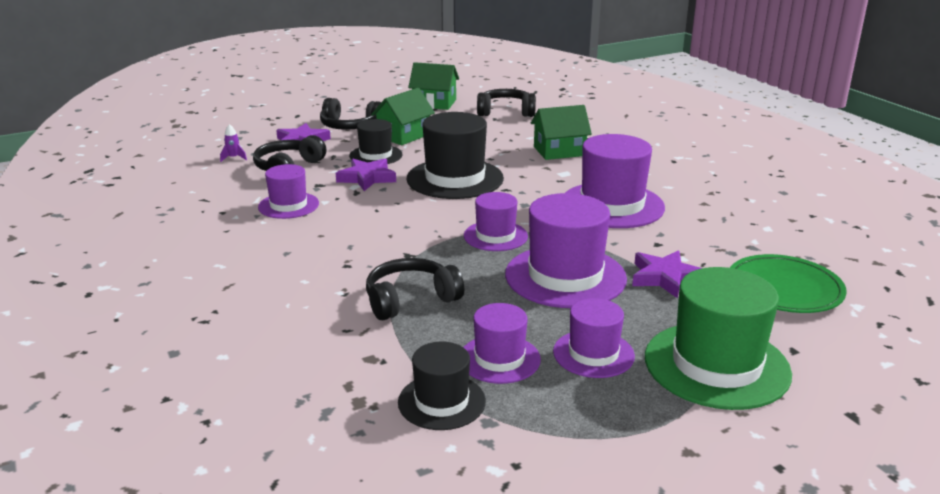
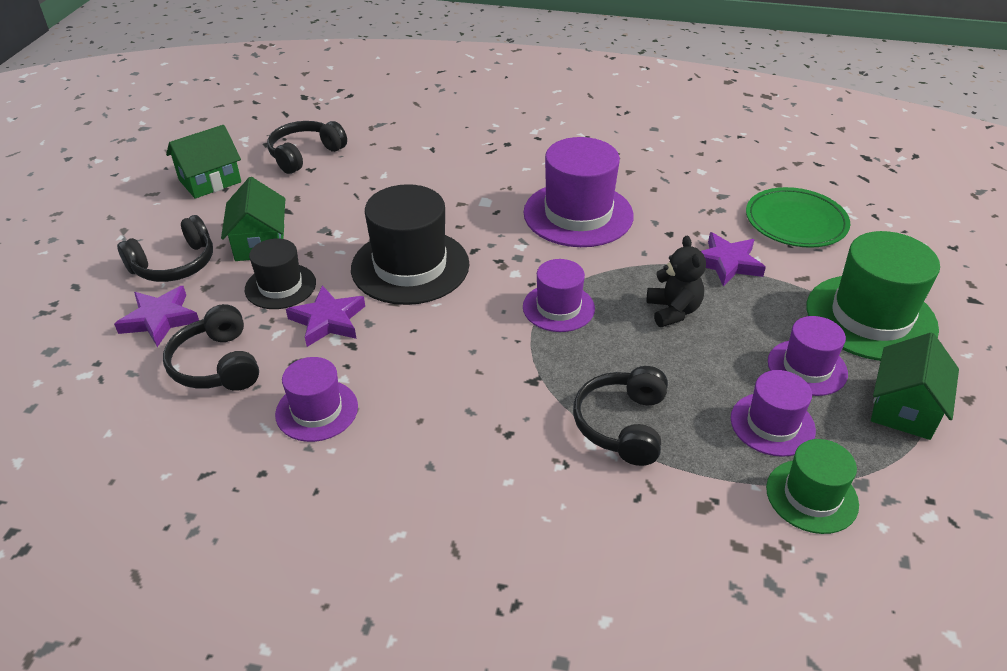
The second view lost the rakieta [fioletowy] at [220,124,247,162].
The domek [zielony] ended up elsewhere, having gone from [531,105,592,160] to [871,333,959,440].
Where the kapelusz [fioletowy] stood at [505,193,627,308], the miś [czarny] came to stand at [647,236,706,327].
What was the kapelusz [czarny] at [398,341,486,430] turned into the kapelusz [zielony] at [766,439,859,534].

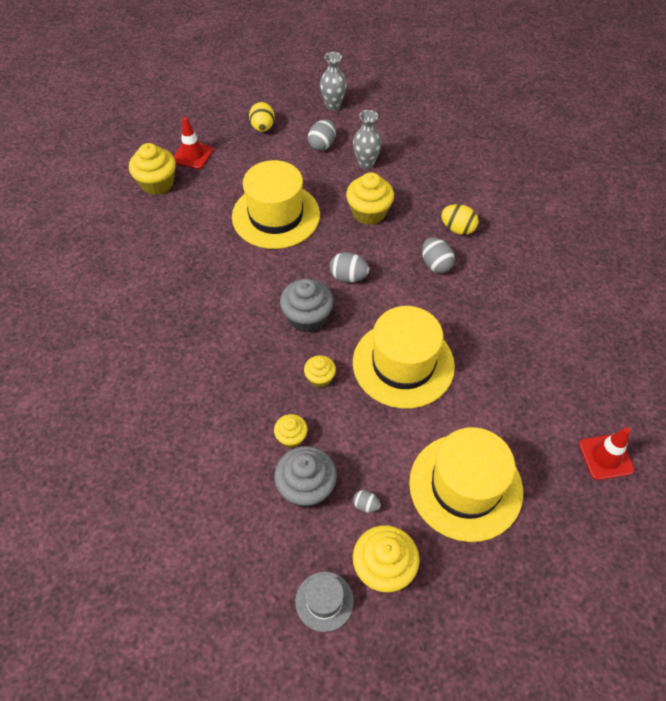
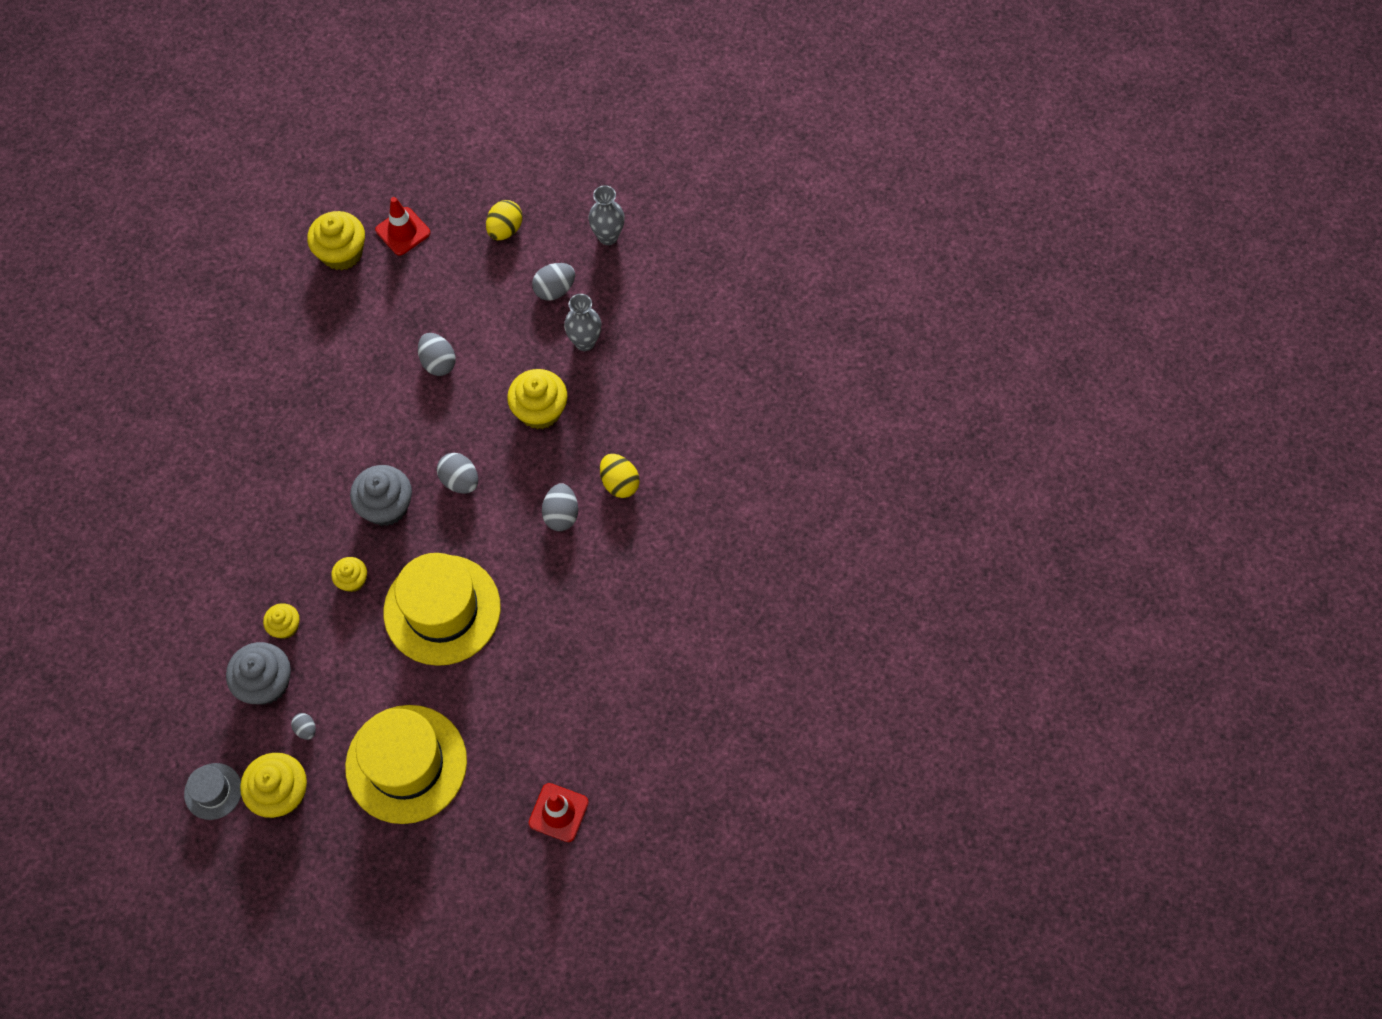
Where the kapelusz [żółty] stood at [232,160,320,249], the jajko [szary] came to stand at [418,333,456,376].

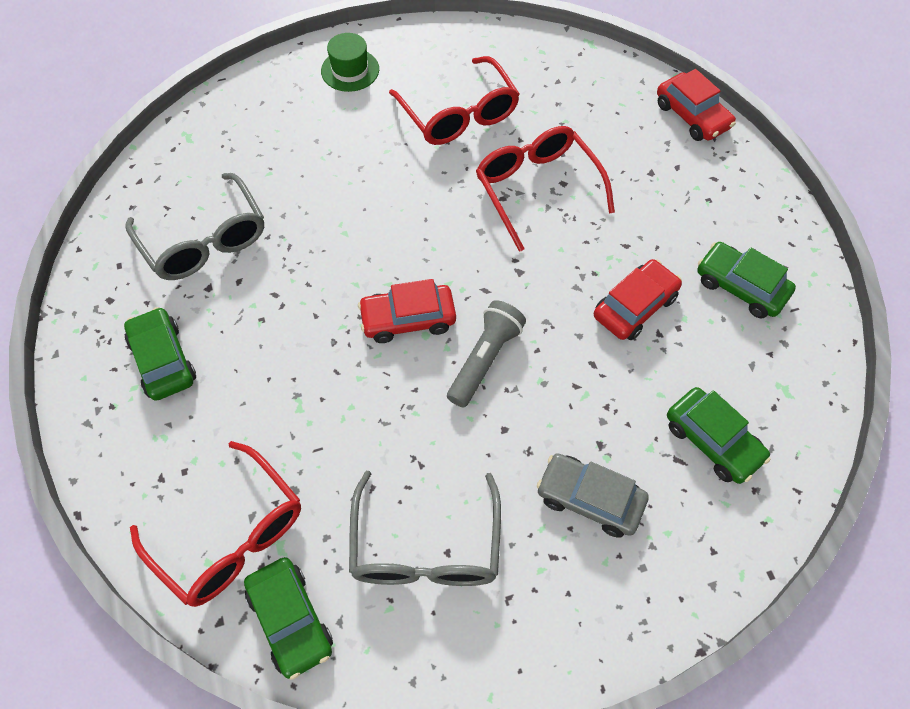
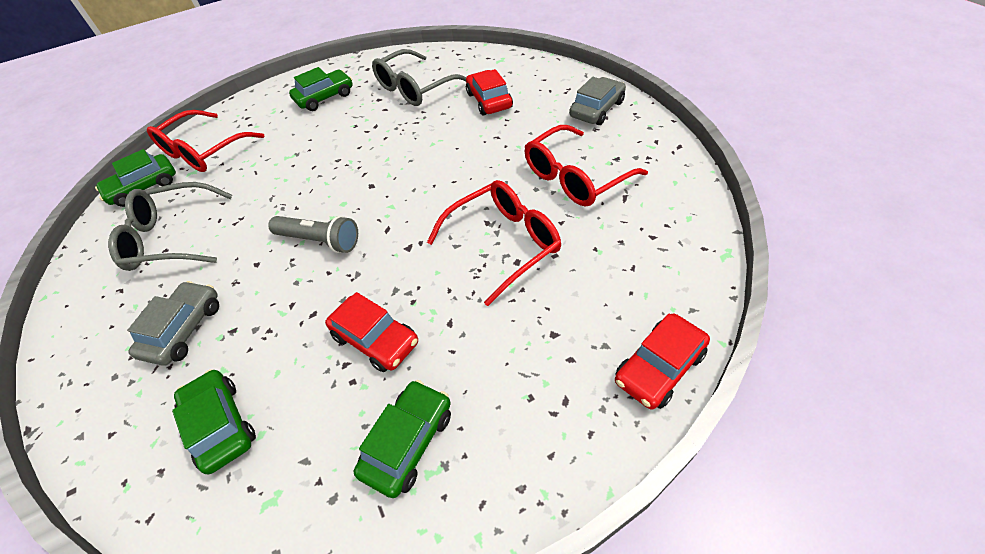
The samochód [czerwony] ended up elsewhere, having gone from [358,279,456,343] to [466,69,513,116].
Where the kapelusz [zielony] stood at [321,33,379,92], the samochód [szary] came to stand at [569,77,626,125].
The samochód [zielony] at [667,387,771,484] ended up facing another way, 105 degrees clockwise from before.

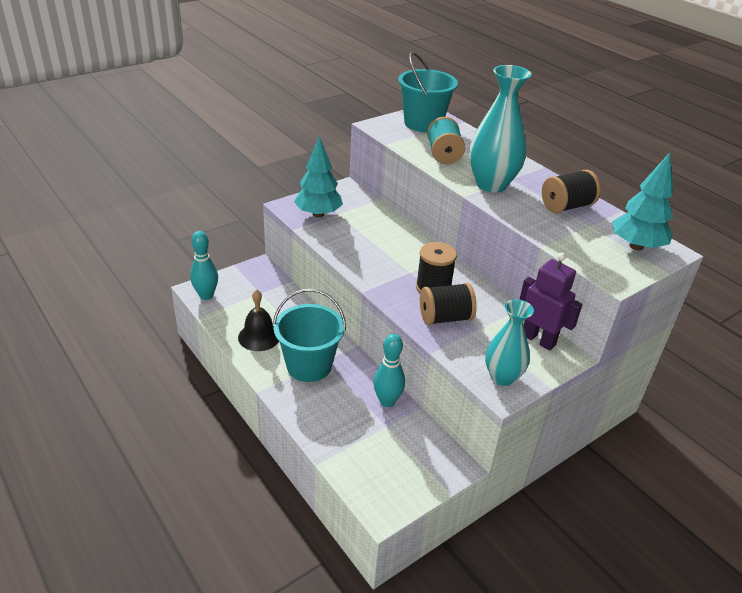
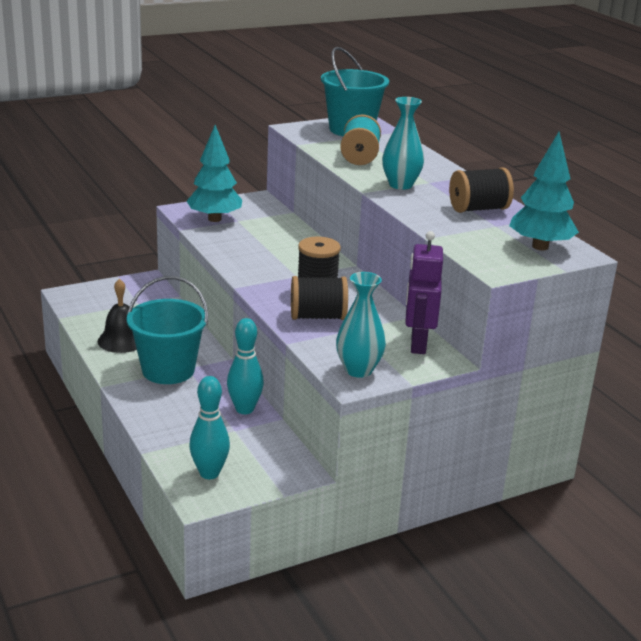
The kręgiel [turkusowy] ended up elsewhere, having gone from [190,231,218,300] to [189,376,230,479].
The robot [fioletowy] at [519,253,582,351] ended up facing another way, 135 degrees counterclockwise from before.
The size of the wazon [turkusowy] at [469,65,531,193] changed by a factor of 0.65.

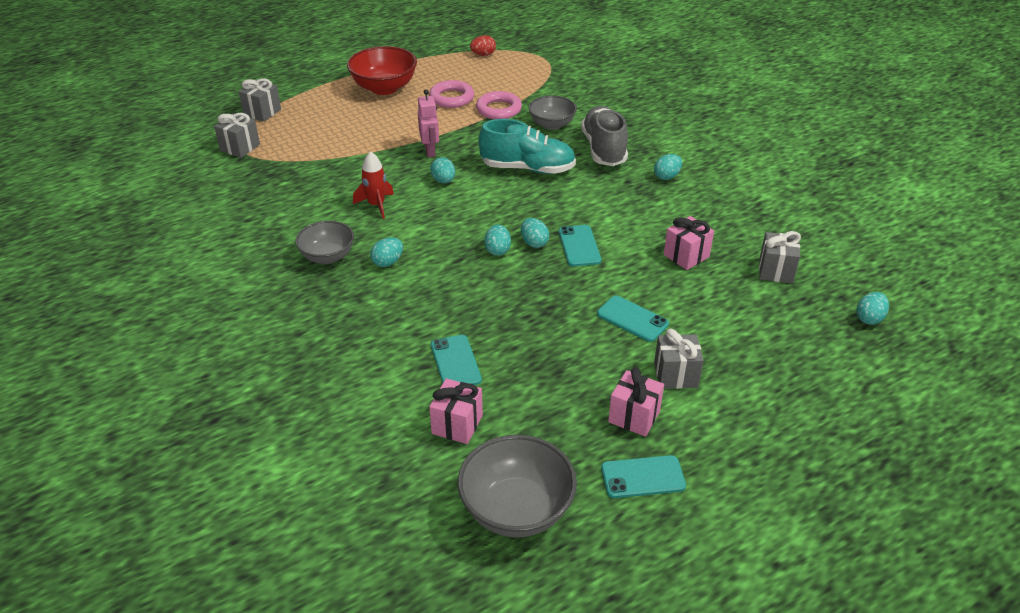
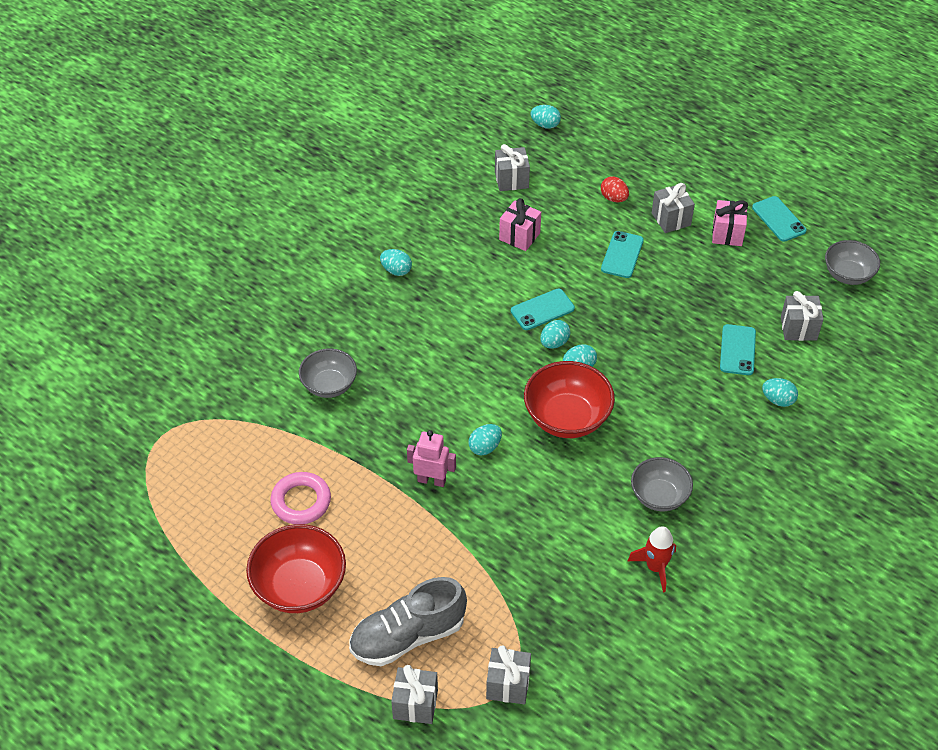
The second view lost the pierścień [różowy] at [476,91,522,119].
The second view lost the but [turkusowy] at [479,119,576,174].
The second view gained the miska [czerwony] at [524,361,615,438].
The rakieta [czerwony] ended up elsewhere, having gone from [353,151,394,219] to [628,526,676,592].
The jajko [turkusowy] ended up elsewhere, having gone from [370,237,403,267] to [762,378,798,407].
The jajko [czerwony] ended up elsewhere, having gone from [470,35,496,56] to [601,176,629,203].
The but [szary] ended up elsewhere, having gone from [581,106,628,166] to [349,577,467,666].
What was the prezent [różowy] at [429,378,483,444] turned into the prezent [szary] at [781,291,823,341].
The robot [różowy] at [418,89,439,158] ended up facing another way, 45 degrees clockwise from before.
The telefon [turkusowy] at [431,335,482,385] ended up facing another way, 45 degrees counterclockwise from before.
The size of the miska [szary] at [458,435,577,538] changed by a factor of 0.66.

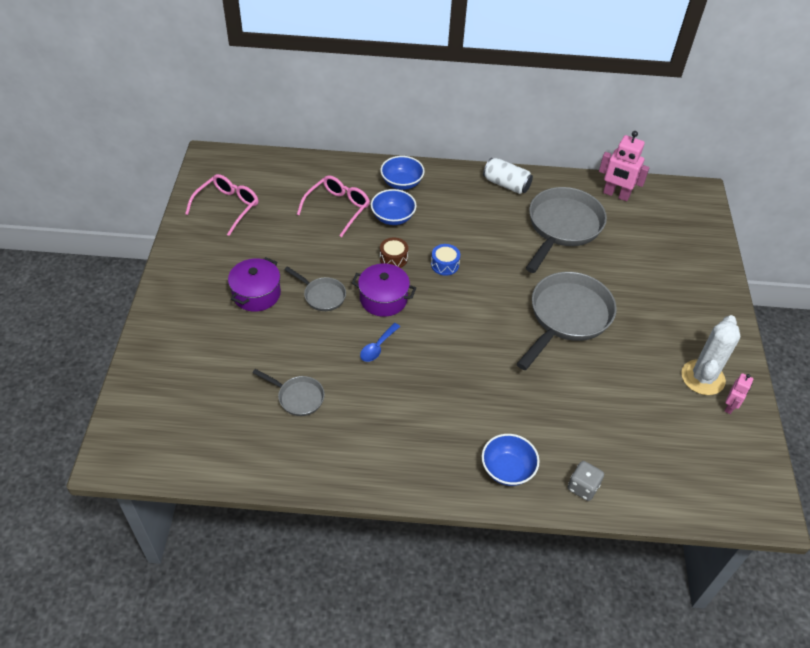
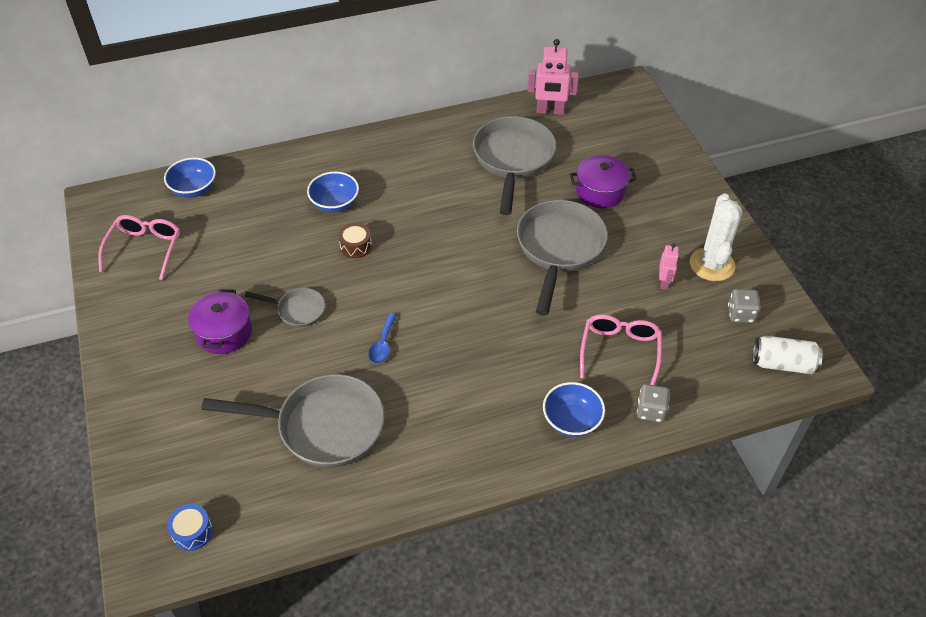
The second view gained the kostka do gry [szary] at [728,289,761,323].
The okulary [różowy] ended up elsewhere, having gone from [297,175,370,237] to [580,314,662,385].
The garnek [fioletowy] ended up elsewhere, having gone from [352,264,416,317] to [570,155,636,208].
The miska [niebieski] ended up elsewhere, having gone from [380,156,425,190] to [164,158,216,198].
The bęben [niebieski] ended up elsewhere, having gone from [431,244,460,276] to [167,504,213,551].
The puszka [biały] ended up elsewhere, having gone from [483,158,533,194] to [753,336,823,374].
The robot [różowy] ended up elsewhere, having gone from [725,373,753,414] to [659,244,679,289].
The size of the patelnia [szary] at [253,369,325,416] changed by a factor of 2.01.

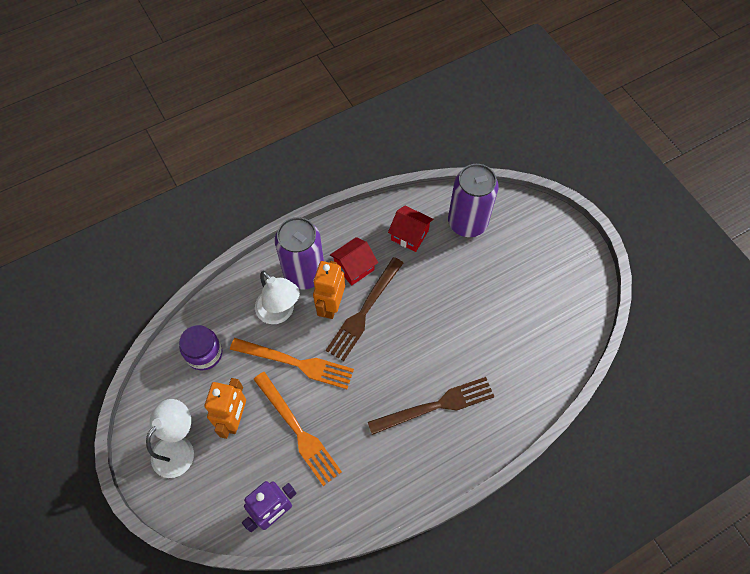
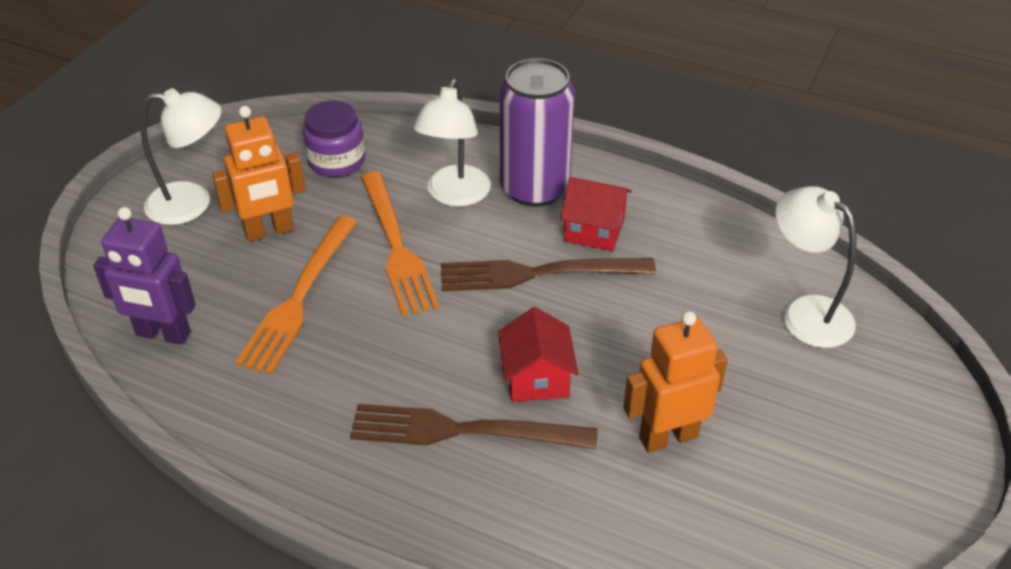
The robot [pomarańczowy] ended up elsewhere, having gone from [313,261,345,319] to [623,311,728,453].
The domek [czerwony] ended up elsewhere, having gone from [388,206,433,252] to [498,307,579,402].
Where the puszka [fioletowy] stood at [448,164,499,237], the lampka [biały] came to stand at [775,186,857,348].
The widelec [brązowy] at [368,377,495,435] ended up facing another way, 150 degrees clockwise from before.

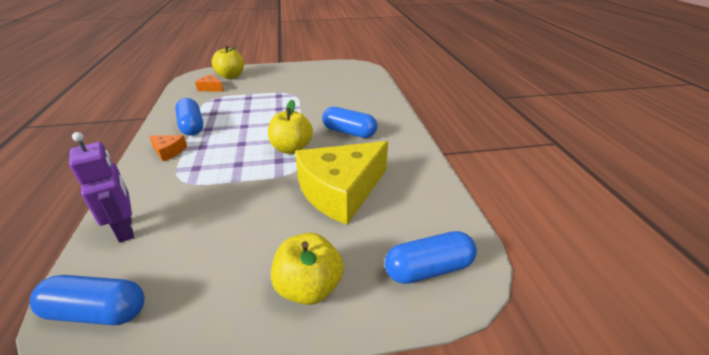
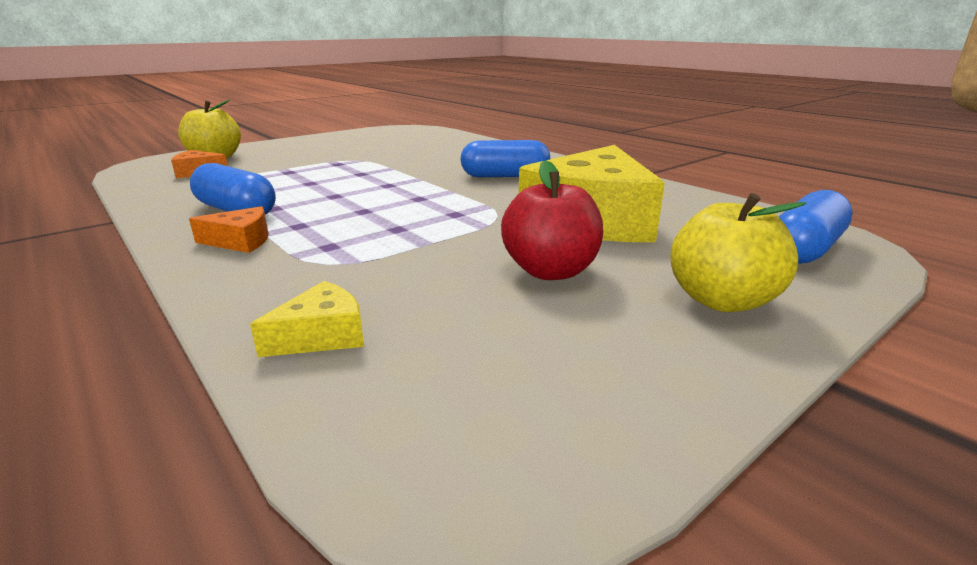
The second view lost the kapsułka [niebieski] at [30,275,145,325].
The second view lost the jabłko [żółty] at [268,100,313,154].
The second view gained the jabłko [czerwony] at [501,160,603,280].
Where the robot [fioletowy] stood at [69,132,134,243], the ser [żółty] came to stand at [250,281,364,357].

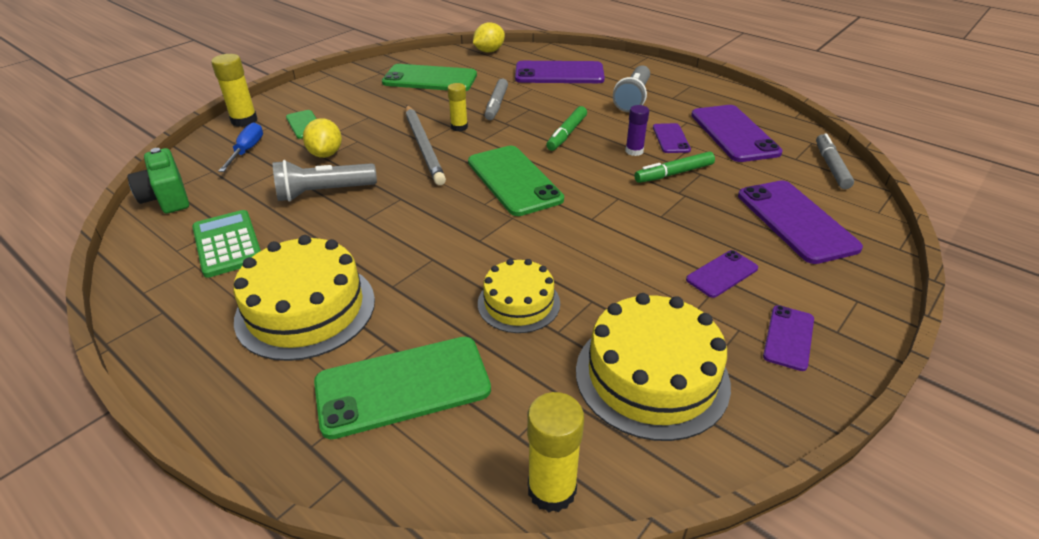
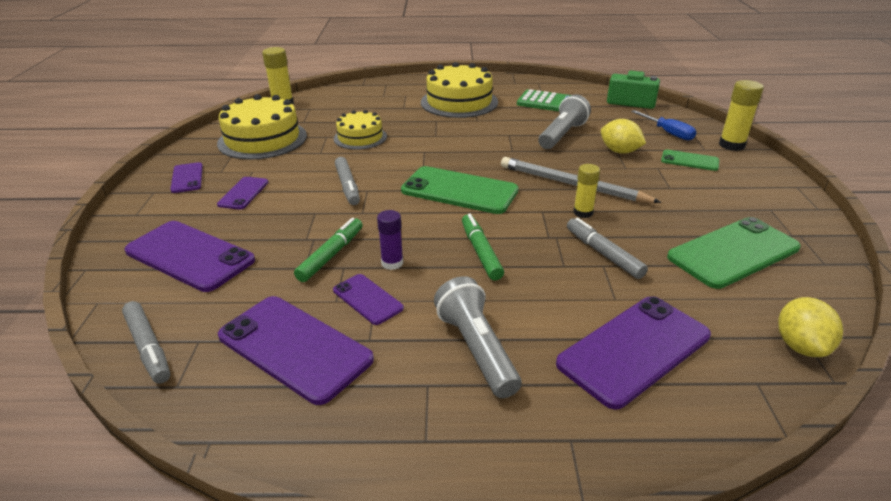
The second view lost the telefon [zielony] at [314,337,491,439].
The second view gained the flamaster [szary] at [335,157,360,205].

